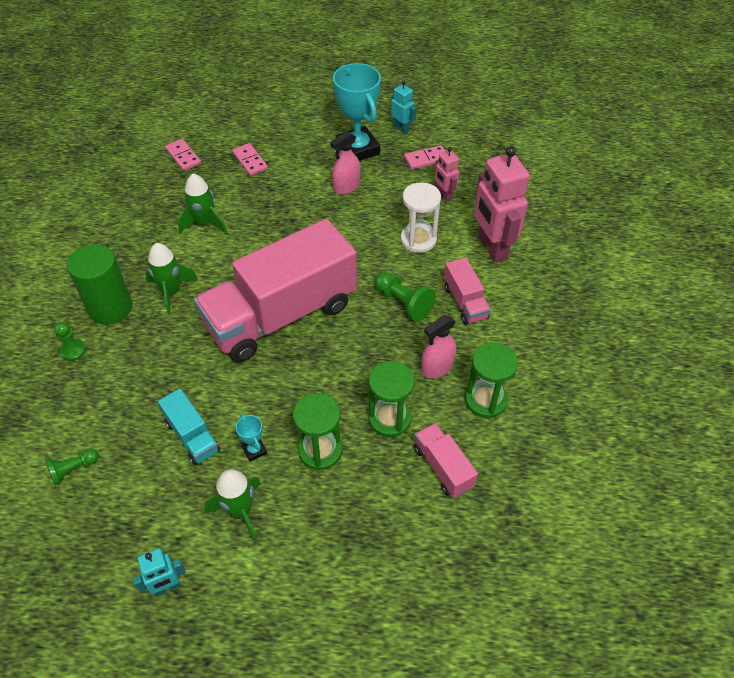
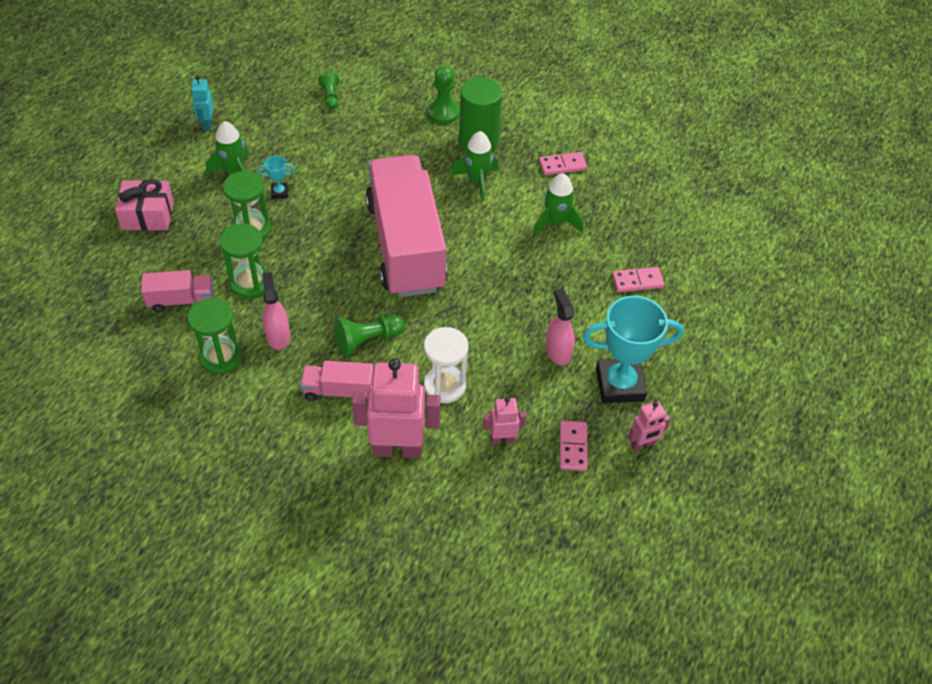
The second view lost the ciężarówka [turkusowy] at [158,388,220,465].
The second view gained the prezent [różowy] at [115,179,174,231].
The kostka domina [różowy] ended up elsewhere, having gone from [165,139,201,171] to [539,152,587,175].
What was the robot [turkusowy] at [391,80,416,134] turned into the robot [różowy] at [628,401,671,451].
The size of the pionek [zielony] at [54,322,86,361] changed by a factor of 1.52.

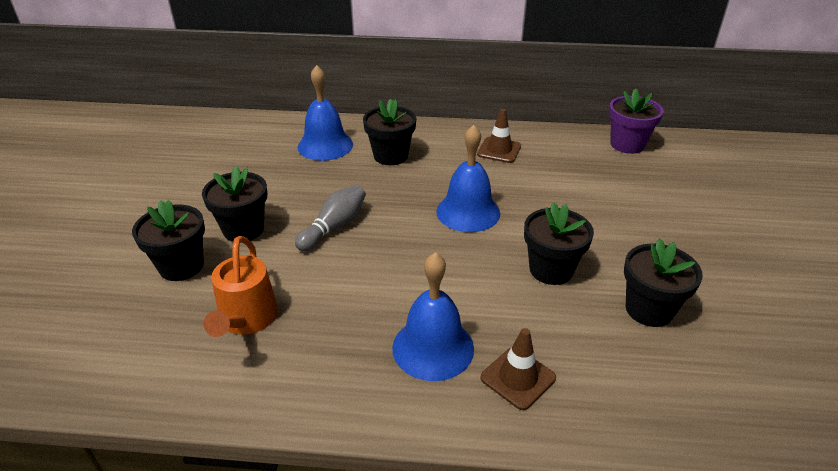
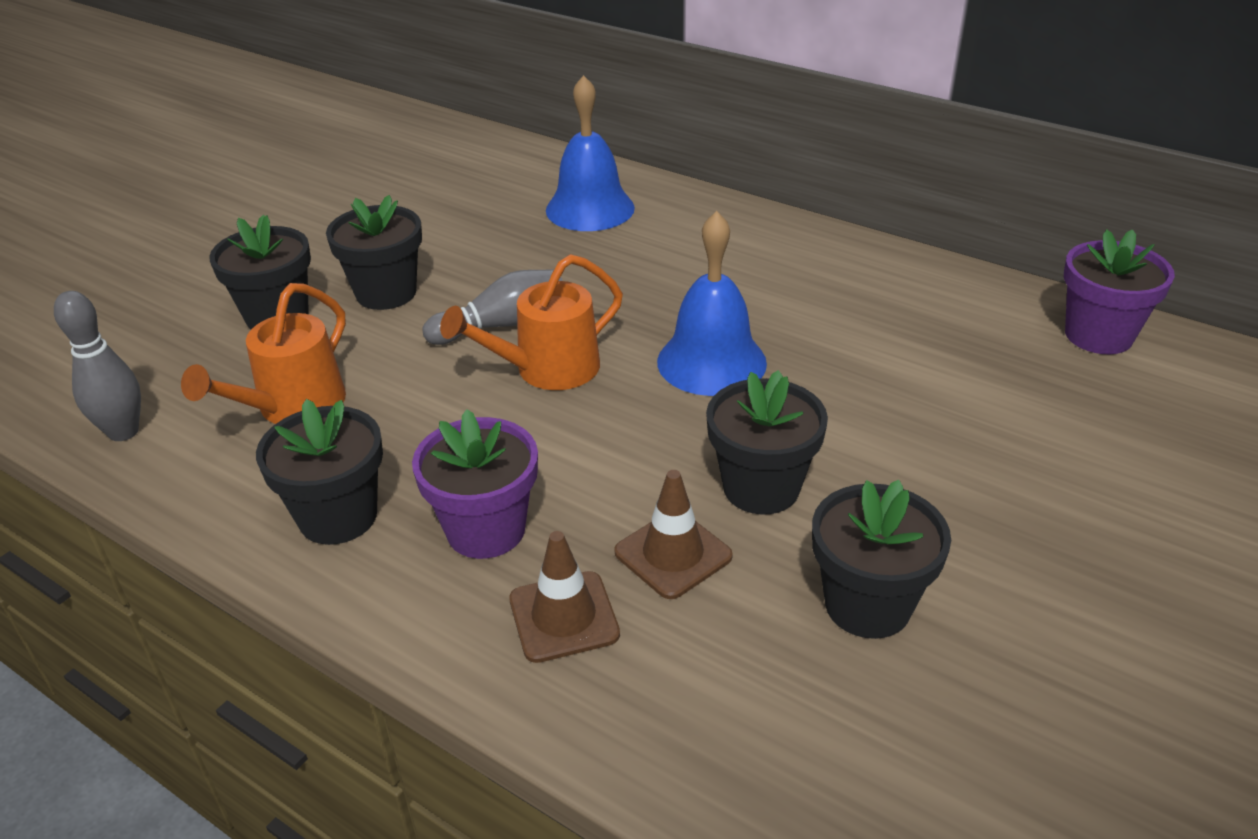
The second view gained the kręgiel [szary] at [54,291,141,441].
The second view gained the konewka [pomarańczowy] at [440,254,623,390].
The doniczka [czarny] ended up elsewhere, having gone from [363,99,416,165] to [256,399,383,545].
The pachołek [brązowy] ended up elsewhere, having gone from [477,109,521,163] to [614,470,733,599].
Where the dzwonek [niebieski] stood at [392,252,474,381], the doniczka [fioletowy] came to stand at [412,409,538,559].

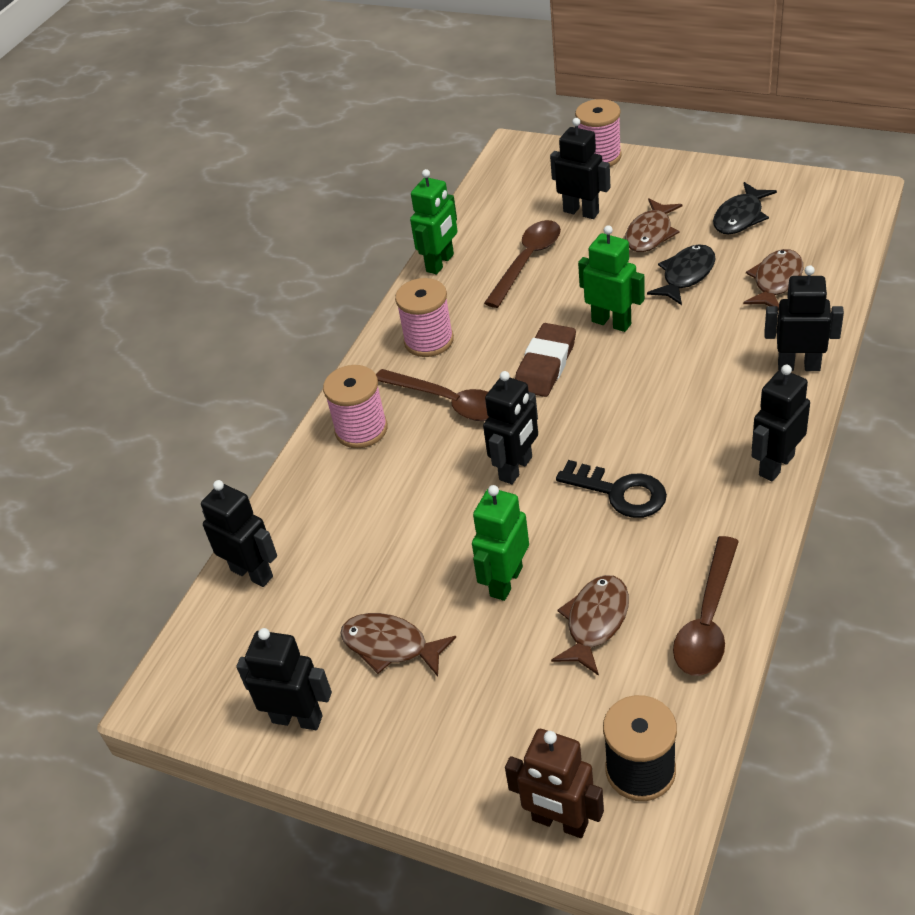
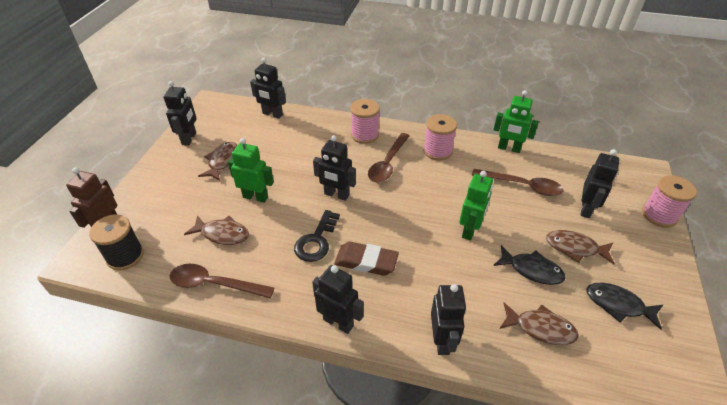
The gumka do mazania [brązowy] ended up elsewhere, having gone from [515,323,576,397] to [334,242,399,276].
The robot [czarny] at [201,480,277,587] ended up facing another way, 90 degrees clockwise from before.

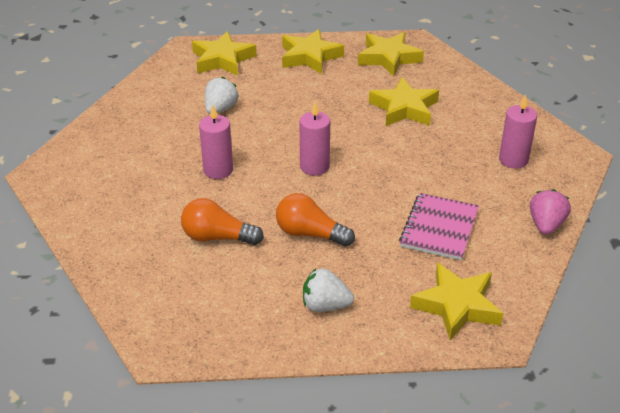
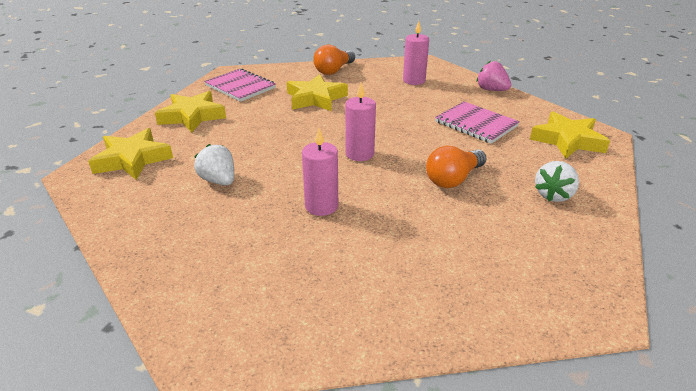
The żarówka [pomarańczowy] ended up elsewhere, having gone from [181,198,264,245] to [313,45,355,75].
Where the gwiazda [żółty] stood at [358,32,424,76], the zeszyt [różowy] came to stand at [204,68,276,102].

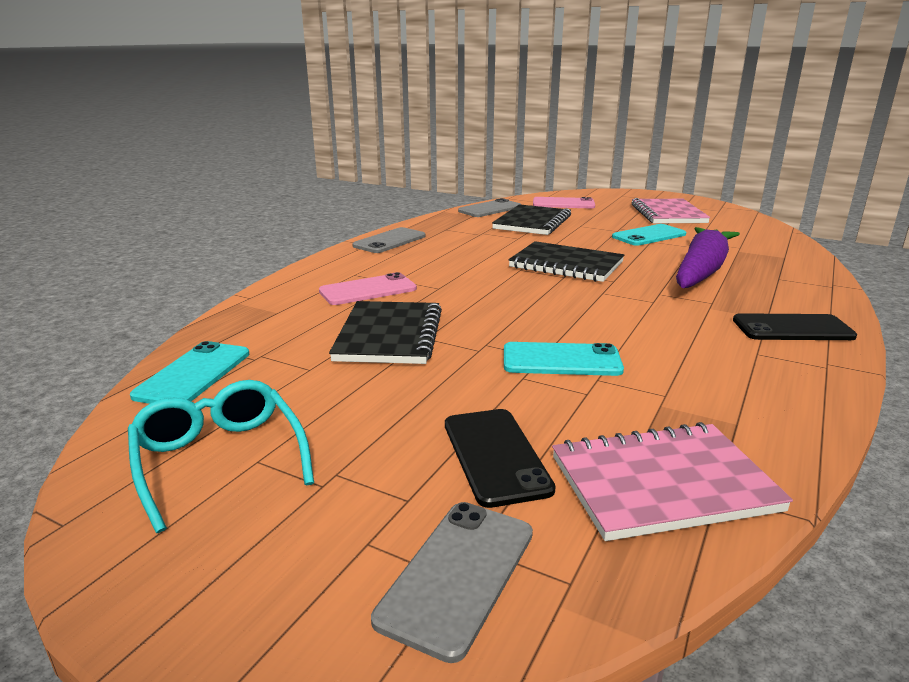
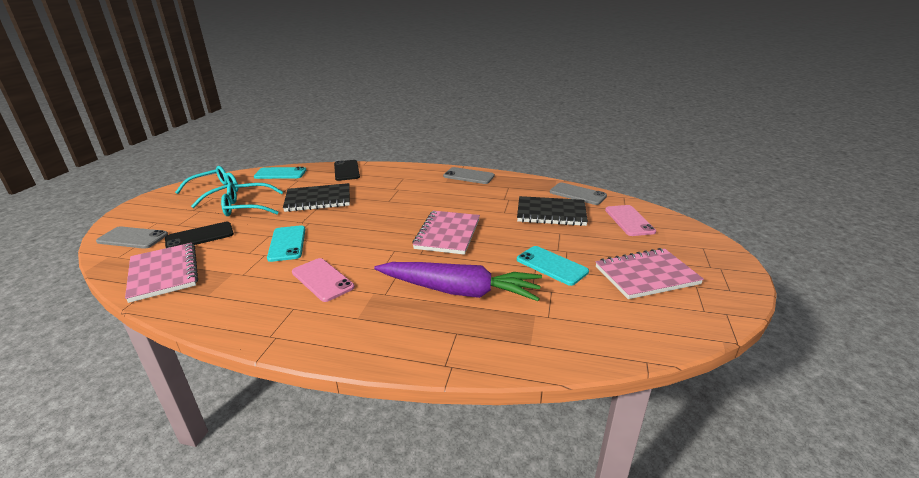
The second view gained the okulary [turkusowy] at [221,183,283,216].
The telefon [różowy] ended up elsewhere, having gone from [319,272,417,305] to [292,258,355,302].
The telefon [czarny] ended up elsewhere, having gone from [733,313,857,340] to [334,160,360,181].
What was the zeszyt [czarny] at [508,241,624,282] turned into the zeszyt [różowy] at [412,211,480,255].

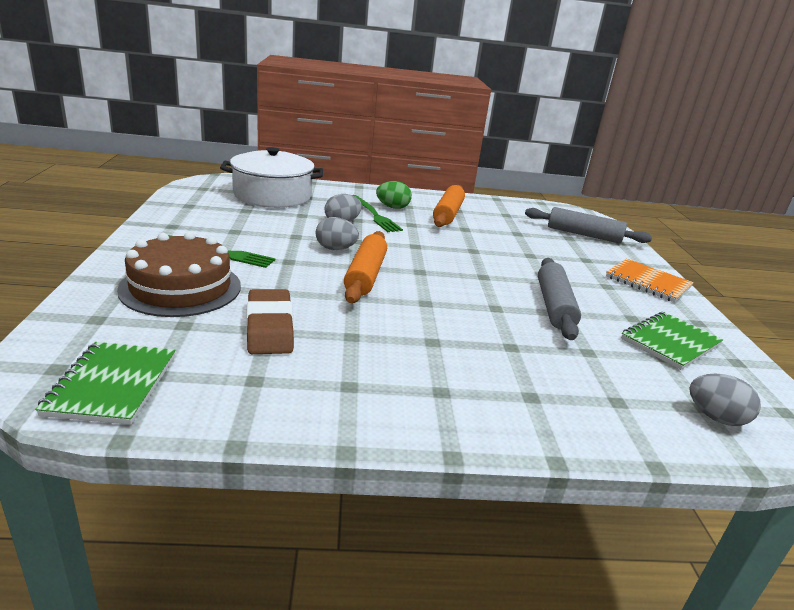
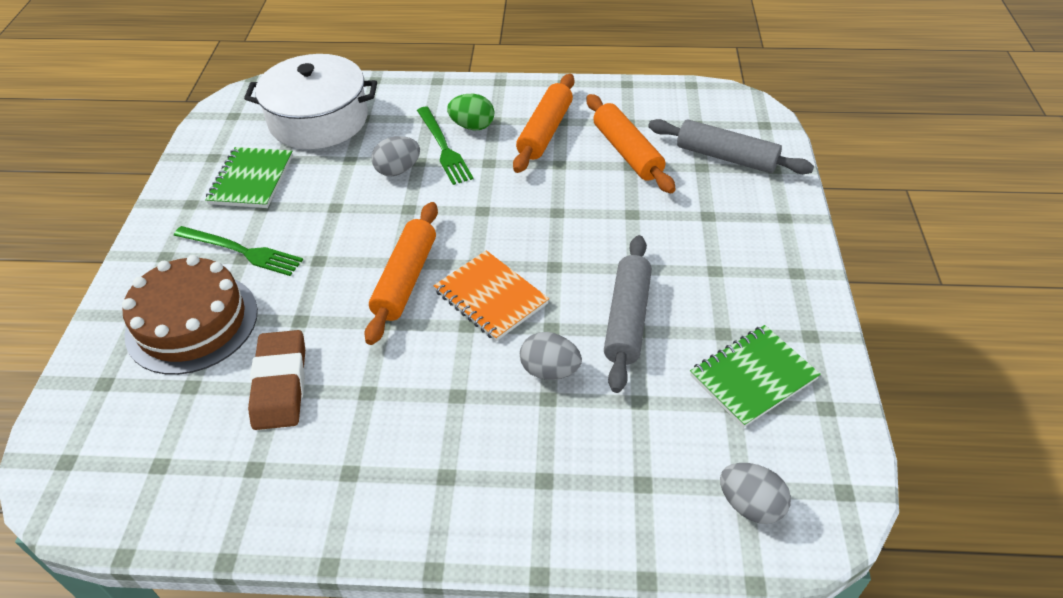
The second view gained the wałek do ciasta [pomarańczowy] at [586,94,676,193].
The zeszyt [zielony] ended up elsewhere, having gone from [35,342,176,425] to [205,147,293,208].
The jajko [szary] ended up elsewhere, having gone from [316,217,359,250] to [520,332,582,380].
The zeszyt [pomarańczowy] ended up elsewhere, having gone from [606,259,694,302] to [434,250,549,341].

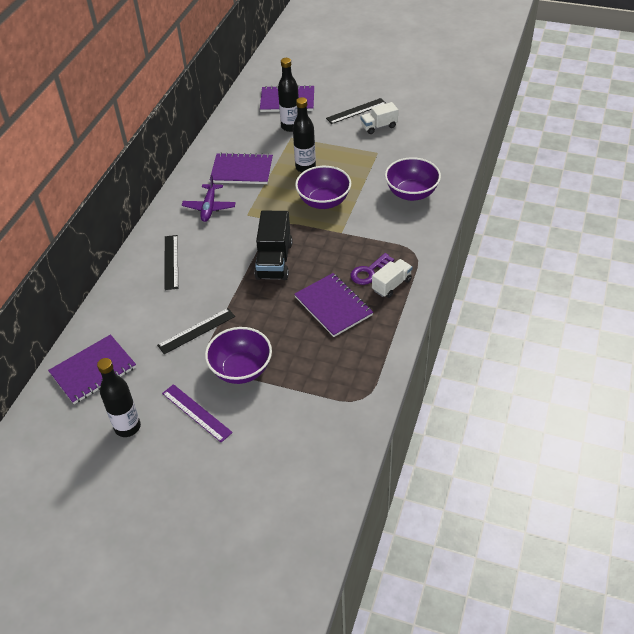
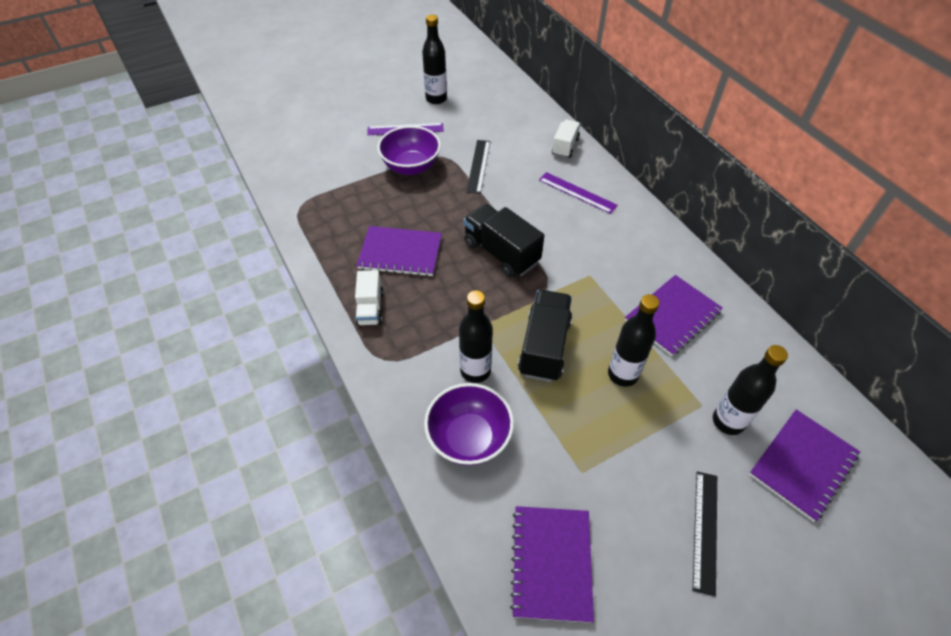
The second view lost the samolot [fioletowy] at [182,175,236,222].
The second view lost the klucz [fioletowy] at [351,253,394,285].
The second view gained the butelka [czarny] at [459,290,493,383].
The zeszyt [fioletowy] ended up elsewhere, having gone from [48,335,136,404] to [510,506,594,623].
The ciężarówka [biały] ended up elsewhere, having gone from [360,102,398,134] to [552,119,580,158].
Where the miska [fioletowy] stood at [295,166,351,209], the ciężarówka [czarny] came to stand at [518,290,572,382].
What was the linijka [czarny] at [165,235,178,290] turned into the linijka [fioletowy] at [539,172,618,214].

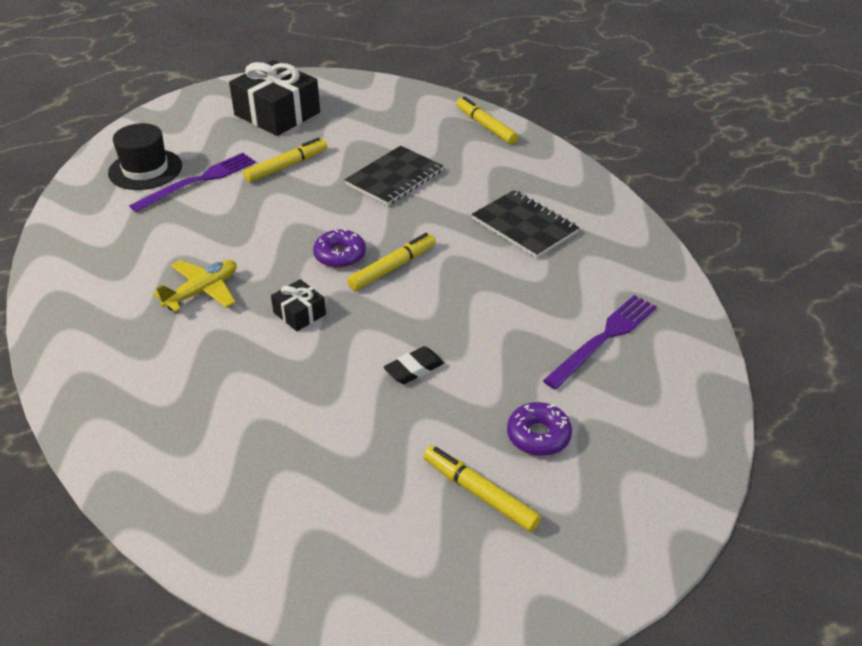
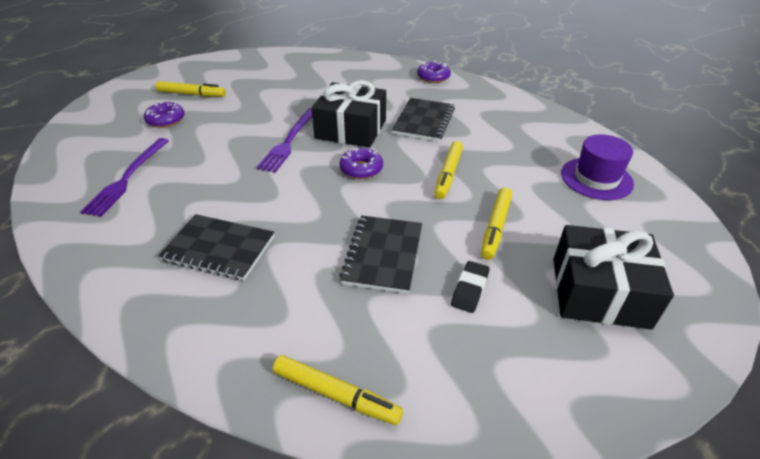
The second view gained the donut [fioletowy] at [417,61,451,83].
The widelec [fioletowy] ended up elsewhere, having gone from [129,153,256,212] to [256,108,312,173].
The flamaster [żółty] ended up elsewhere, having gone from [347,233,436,291] to [434,141,463,199].
The gumka do mazania [czarny] ended up elsewhere, having gone from [383,346,444,384] to [451,261,489,313].
Where the samolot [żółty] stood at [153,260,237,312], the zeszyt [czarny] came to stand at [392,98,455,142].
What was the kapelusz [czarny] at [108,123,182,190] turned into the kapelusz [fioletowy] at [561,134,634,200].
The size of the prezent [czarny] at [271,279,326,331] changed by a factor of 2.12.

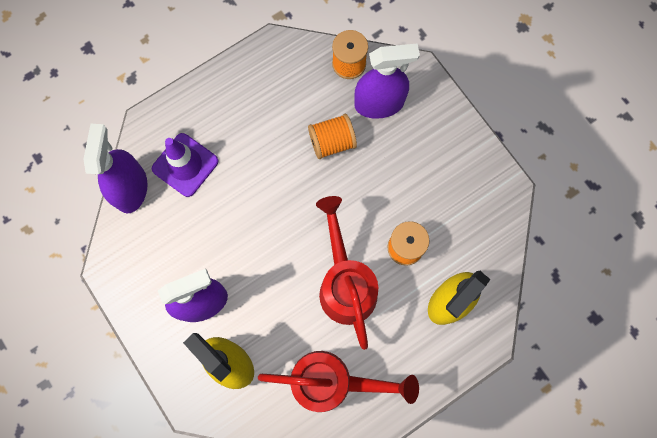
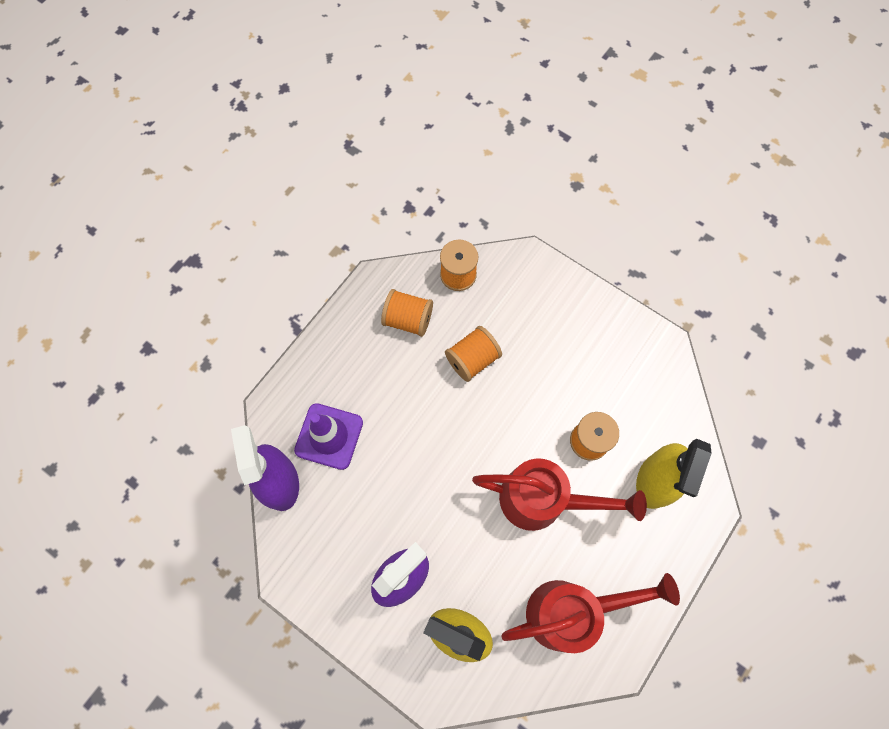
The second view lost the spryskiwacz [fioletowy] at [355,44,420,119].
The second view gained the szpulka [pomarańczowy] at [381,289,433,337].
The konewka [czerwony] at [316,196,378,350] ended up facing another way, 135 degrees clockwise from before.

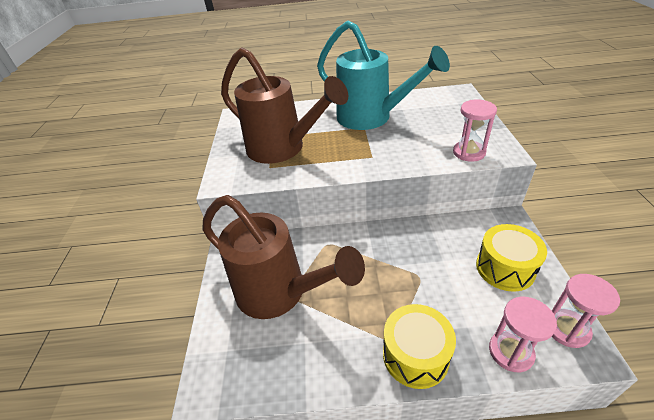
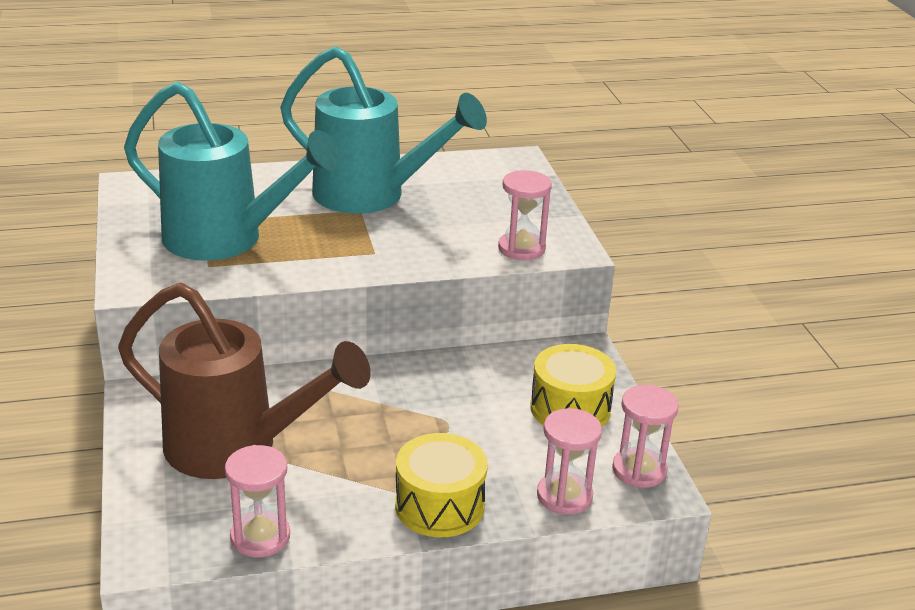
The second view gained the klepsydra [różowy] at [225,445,290,557].
What was the konewka [brązowy] at [221,48,348,164] turned into the konewka [turkusowy] at [124,82,341,261].

